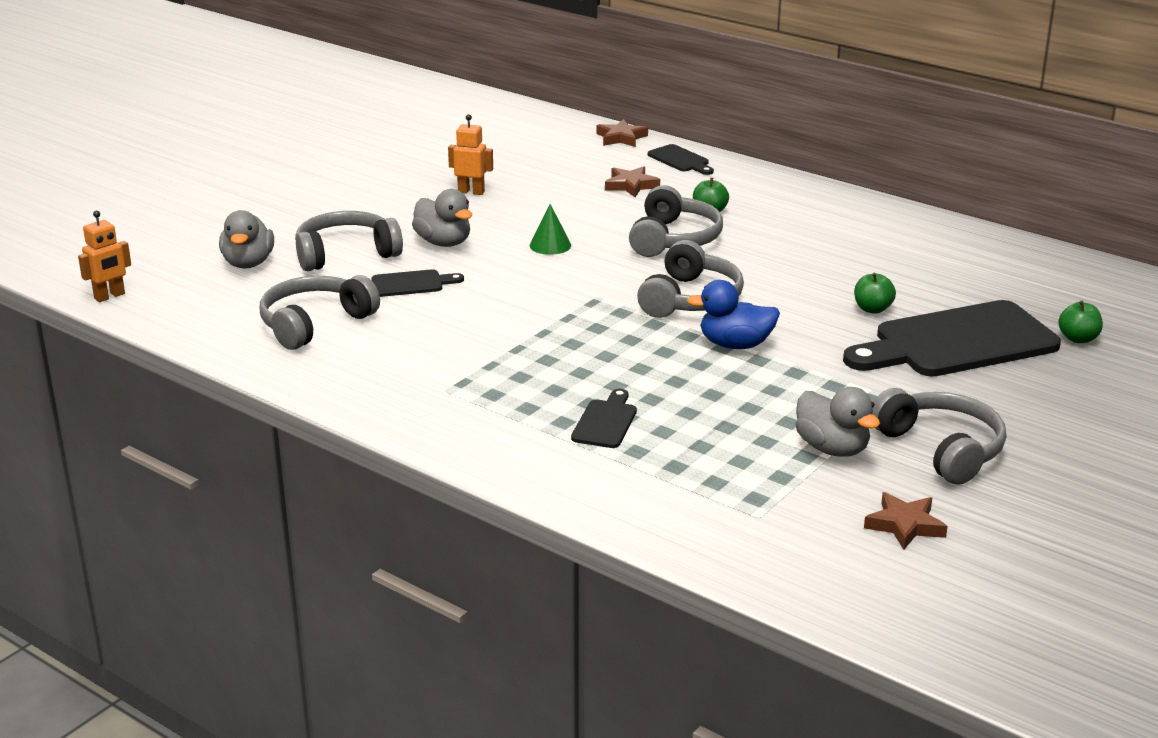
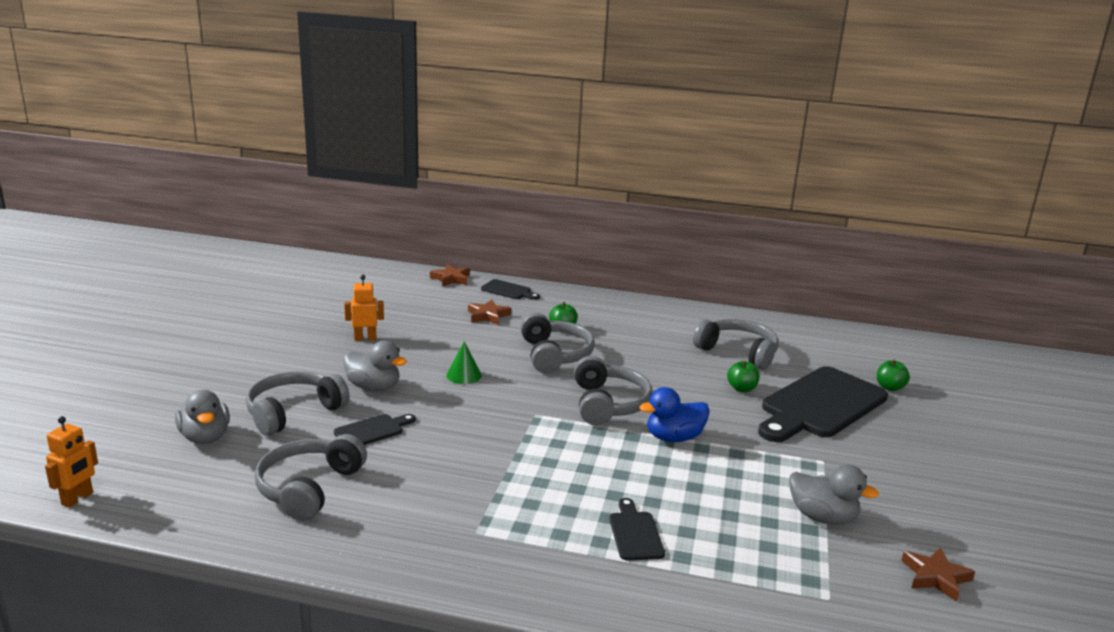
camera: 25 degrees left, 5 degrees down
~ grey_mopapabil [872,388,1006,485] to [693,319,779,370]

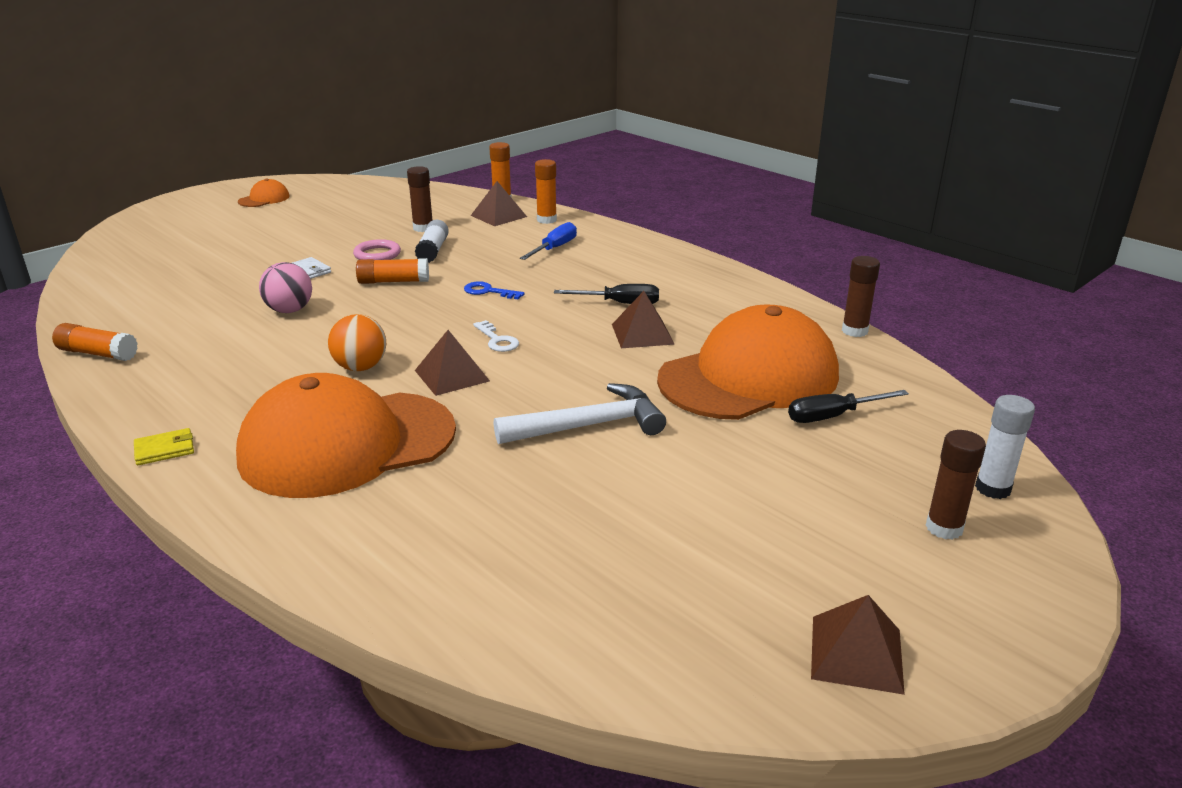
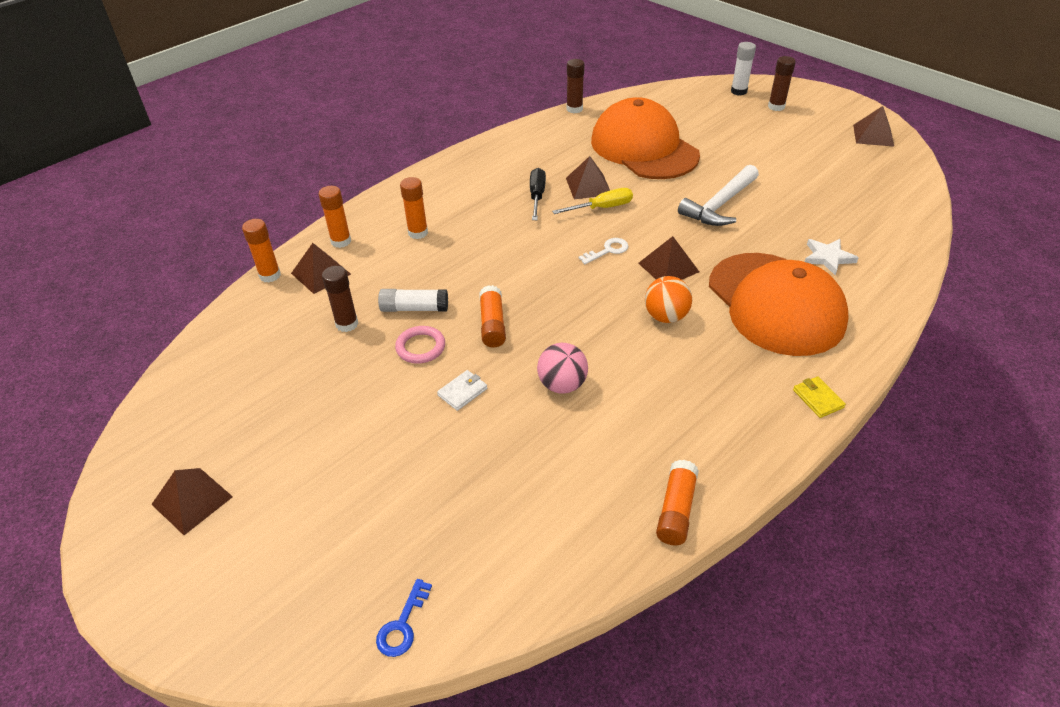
camera: 90 degrees left, 15 degrees up
- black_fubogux [788,390,909,423]
+ yellow_fubogux [552,188,633,214]
+ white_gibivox [805,239,859,275]
~ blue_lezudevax [464,281,525,299] to [376,579,432,657]
~ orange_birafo [238,178,290,207] to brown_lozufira [151,468,233,535]
~ blue_fubogux [520,222,577,260] to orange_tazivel [400,177,428,239]
~ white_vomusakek [494,383,666,444] = [678,165,759,226] 120 degrees counterclockwise

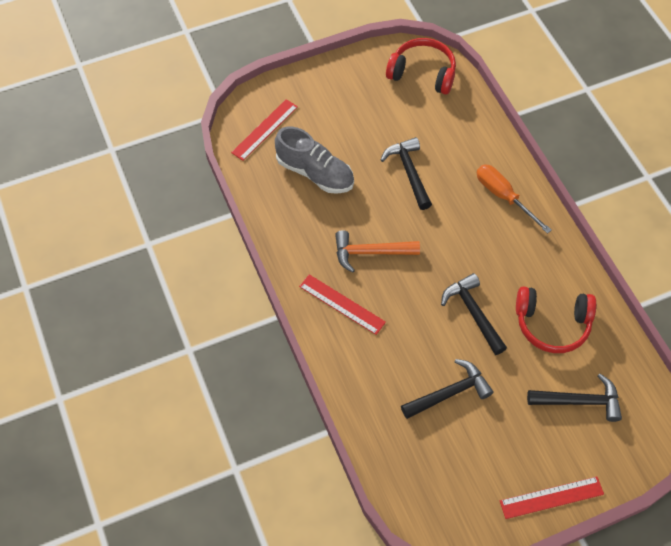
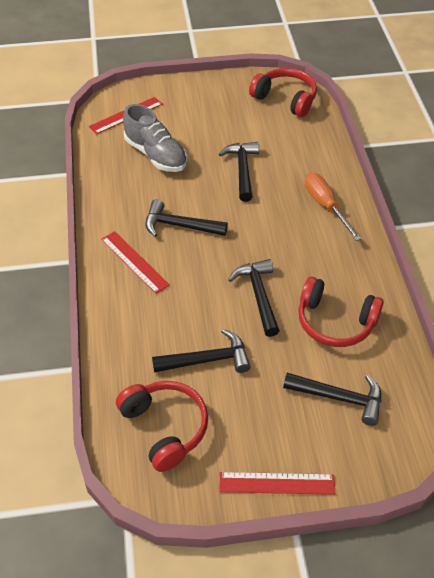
camera: 15 degrees right, 10 degrees down
+ red_mopapabil [116,381,208,472]
~ orange_vomusakek [335,230,420,273] to black_vomusakek [145,199,228,237]

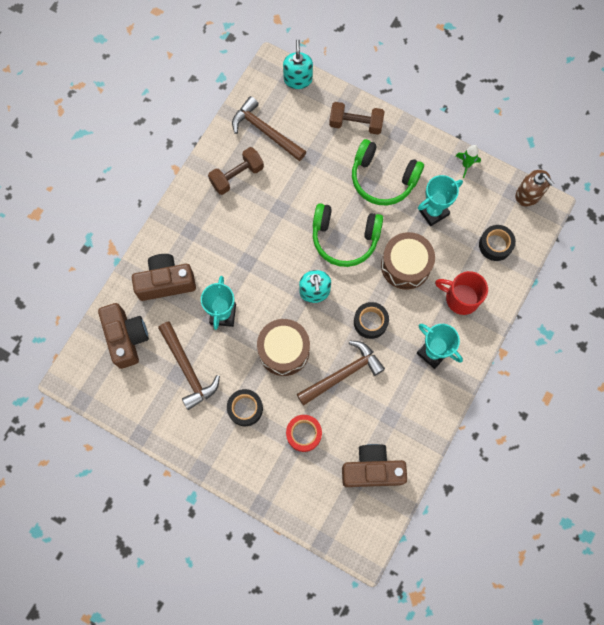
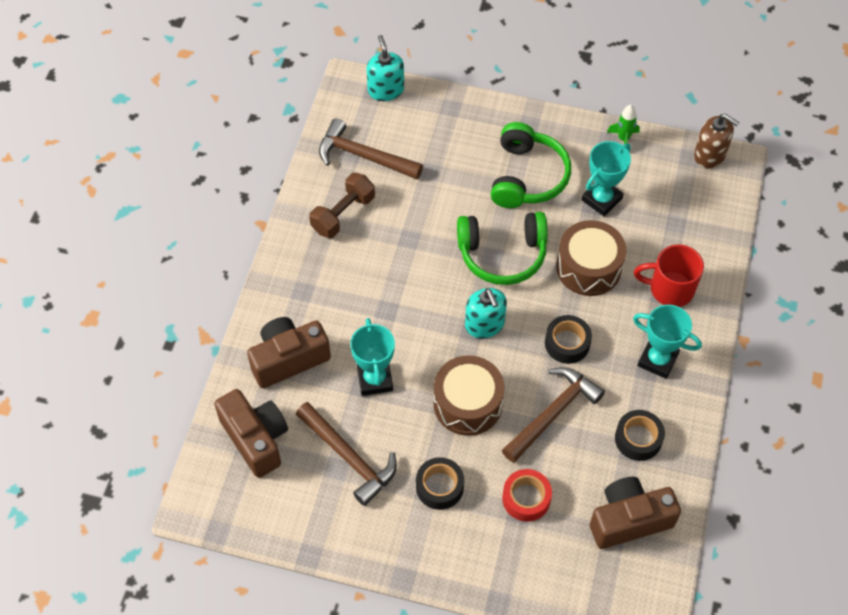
camera: 15 degrees left, 15 degrees down
- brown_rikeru [329,102,385,135]
~ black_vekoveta [479,225,516,261] to [615,410,665,461]
~ green_mopapabil [352,139,424,205] = [491,122,571,208] 90 degrees counterclockwise

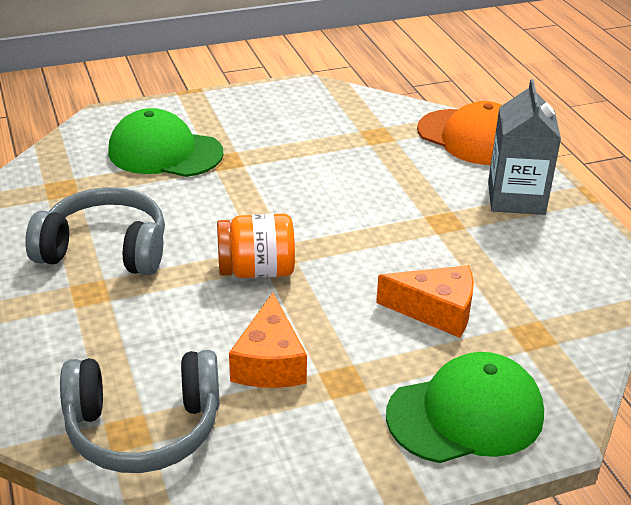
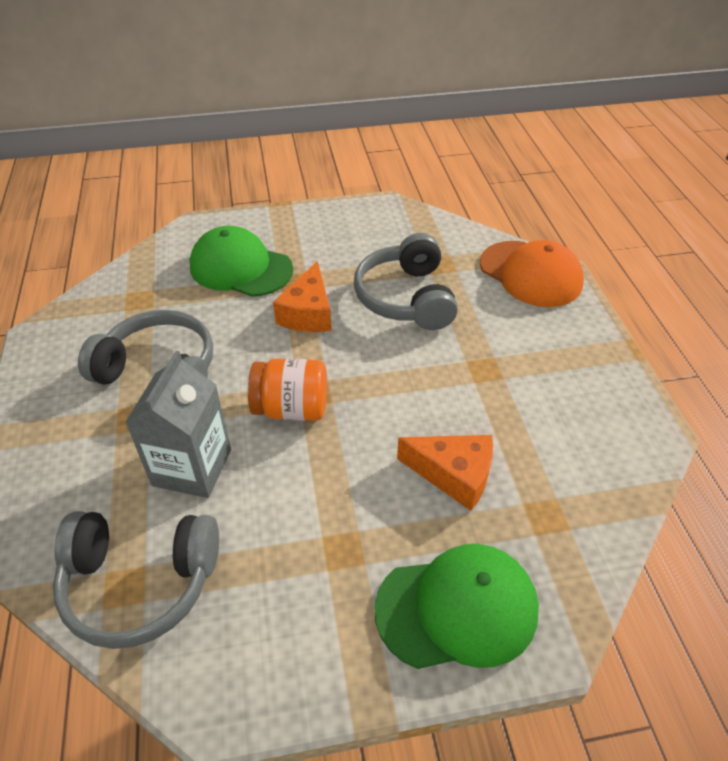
camera: 10 degrees right, 10 degrees up
+ grey_mopapabil [354,233,458,330]
~ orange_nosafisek [229,292,307,388] to [273,261,331,332]
~ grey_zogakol [488,79,561,215] to [125,351,231,498]

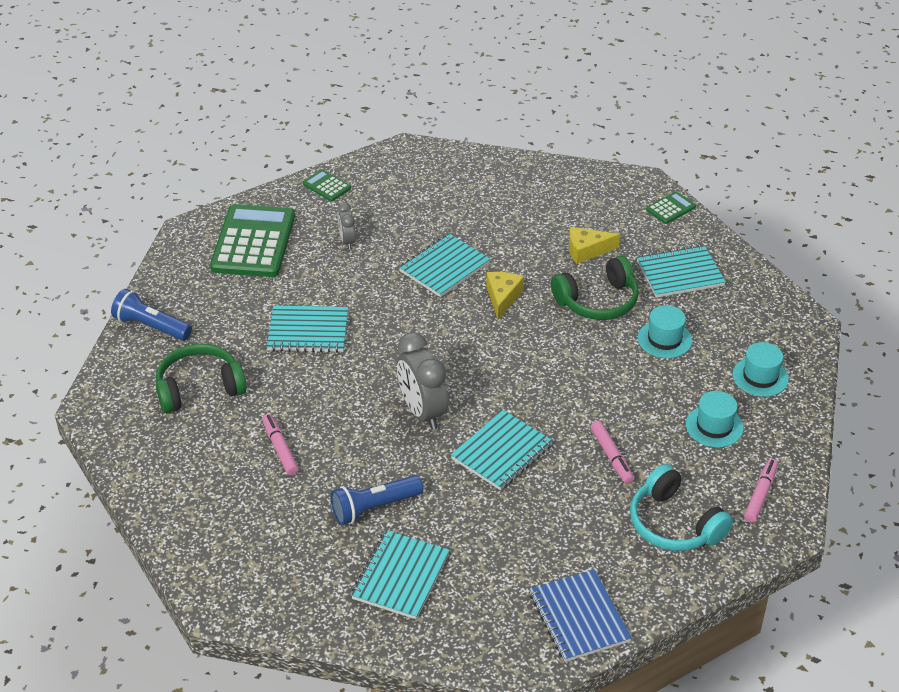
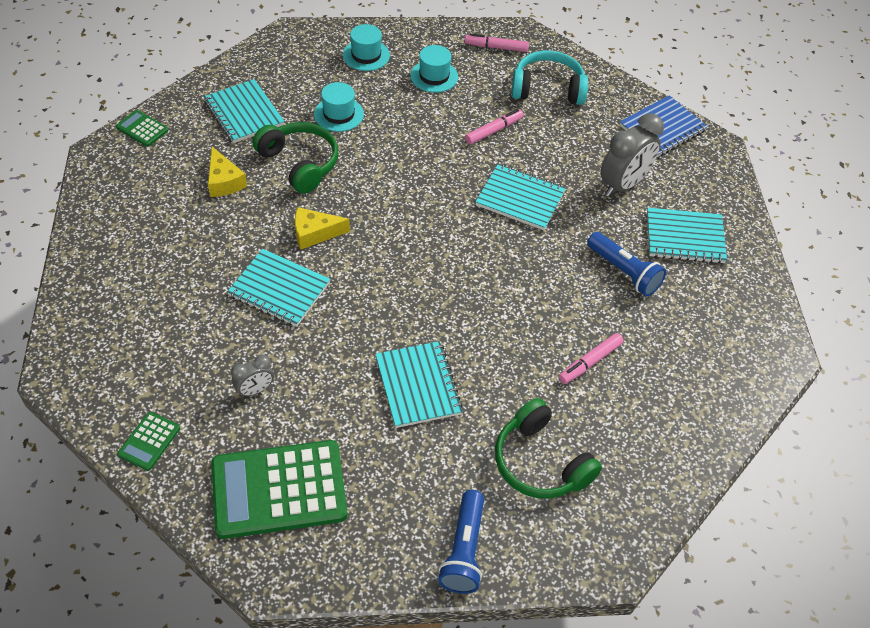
camera: 110 degrees left, 10 degrees up
~ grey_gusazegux [397,332,448,430] to [600,113,664,197]
~ turquoise_mopapabil [630,464,733,551] = [512,51,588,105] 120 degrees counterclockwise

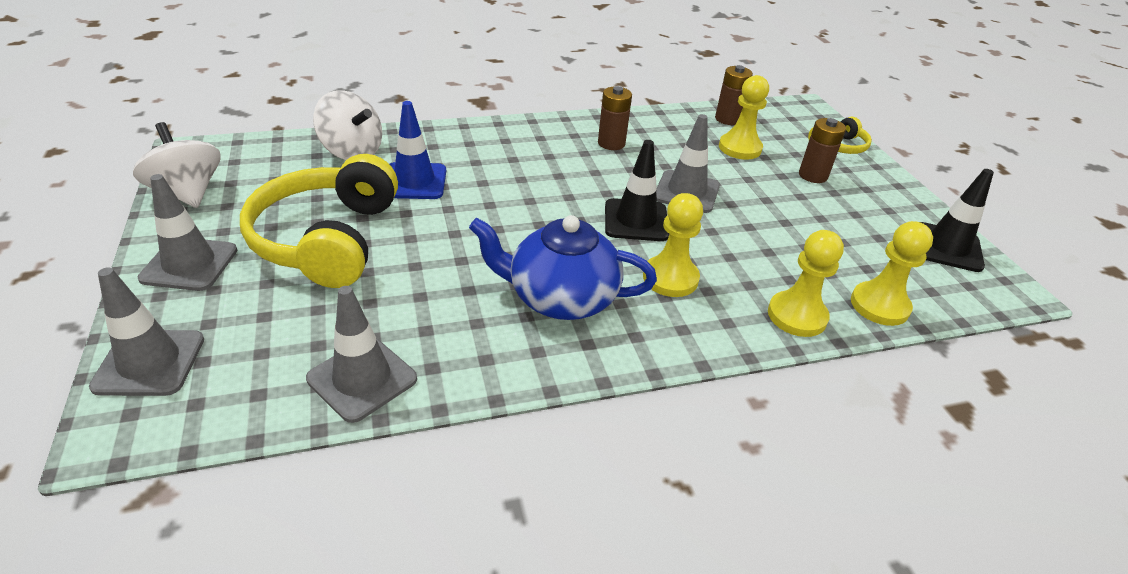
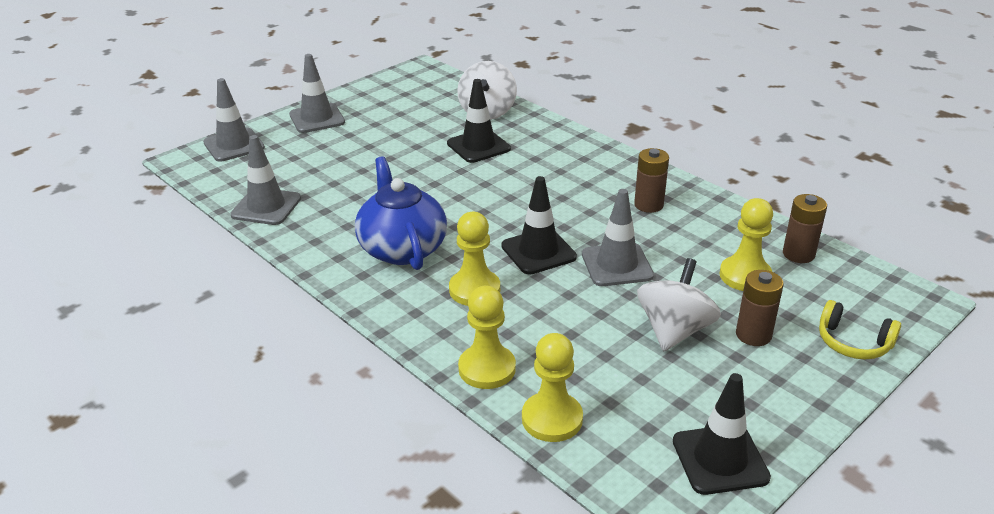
camera: 65 degrees right, 5 degrees down
- yellow_mopapabil [240,154,398,288]
~ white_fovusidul [133,122,221,208] to [637,258,721,351]
~ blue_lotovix [390,101,446,199] to black_lotovix [447,79,511,163]

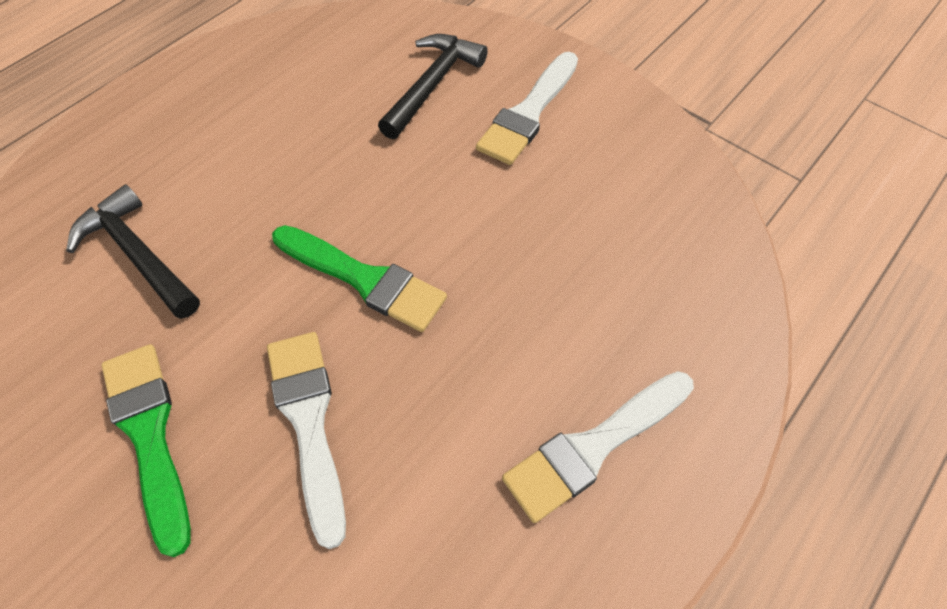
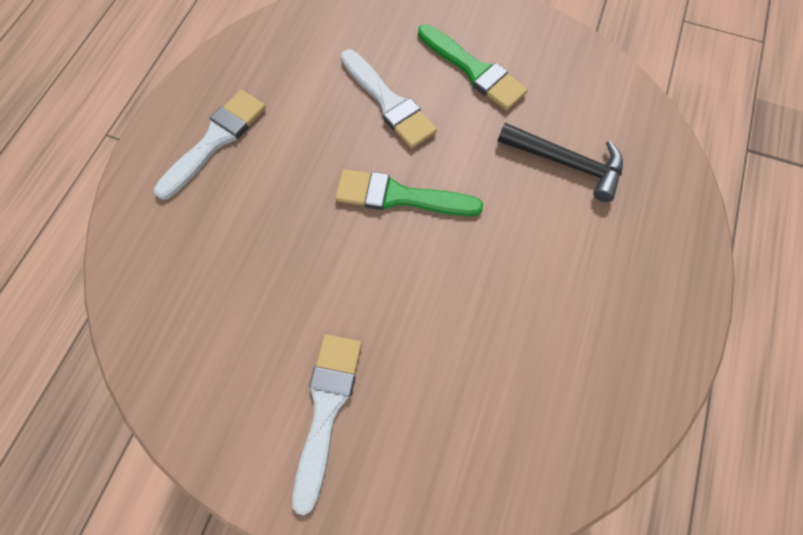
camera: 160 degrees right, 10 degrees up
- black_vomusakek [378,34,488,139]

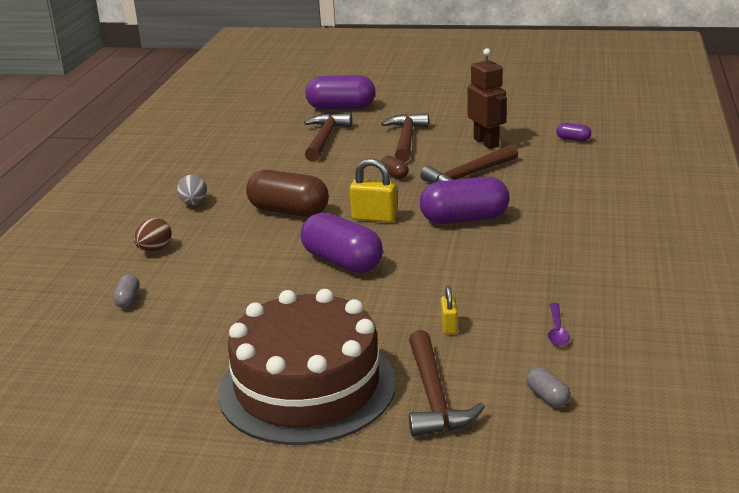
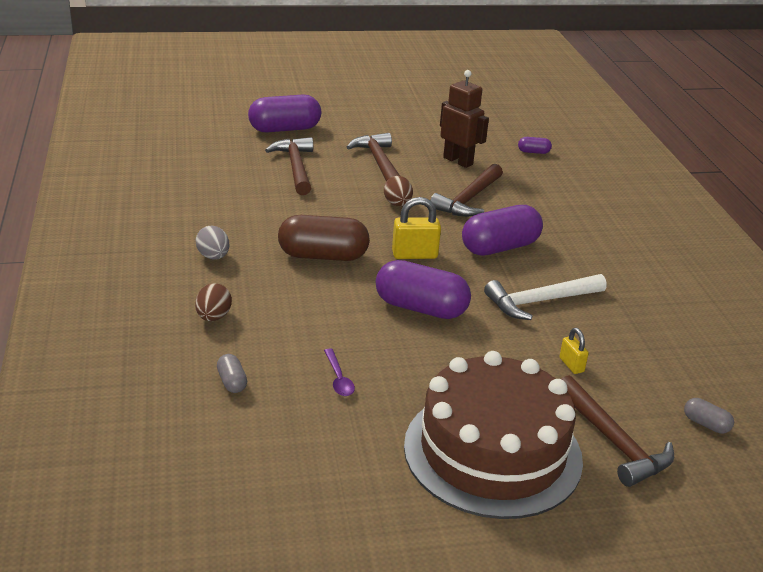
camera: 25 degrees left, 5 degrees up
+ white_vomusakek [484,274,607,320]
~ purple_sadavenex [548,303,570,346] to [324,348,355,396]
~ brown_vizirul [381,155,409,179] to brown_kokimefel [384,176,413,206]

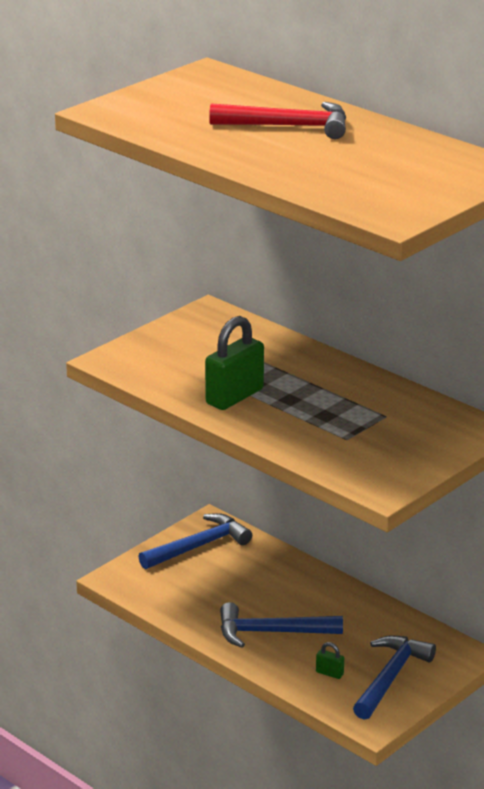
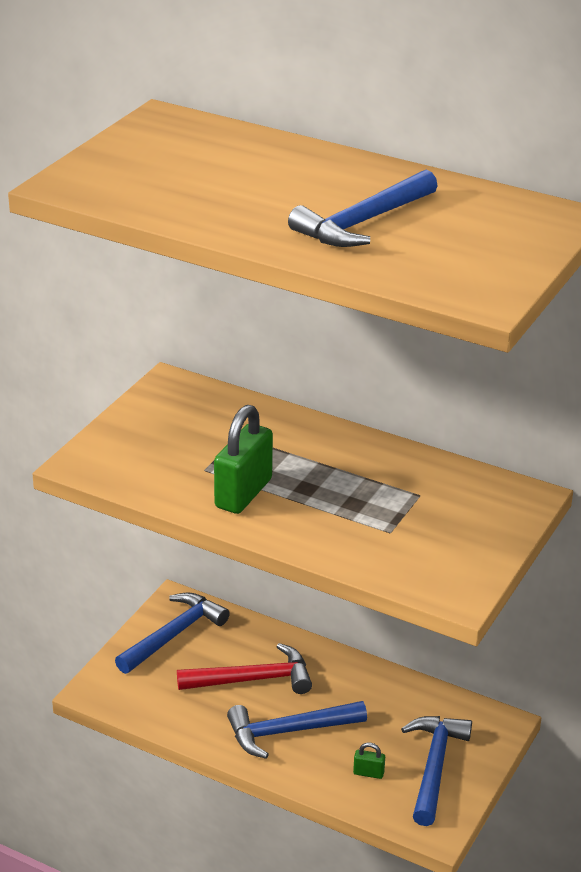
camera: 15 degrees left, 5 degrees up
+ blue_vomusakek [288,170,438,247]
~ red_vomusakek [209,102,346,139] to [177,643,312,694]

